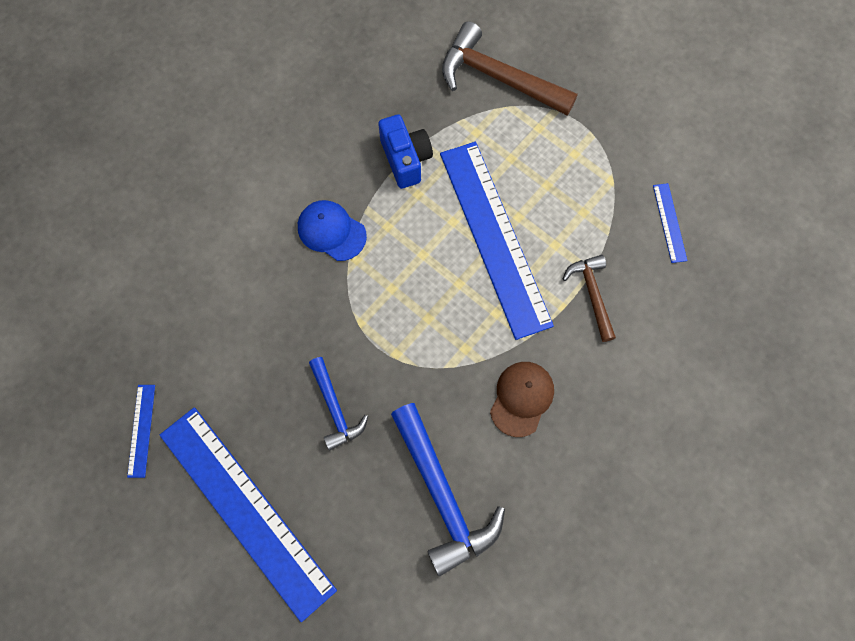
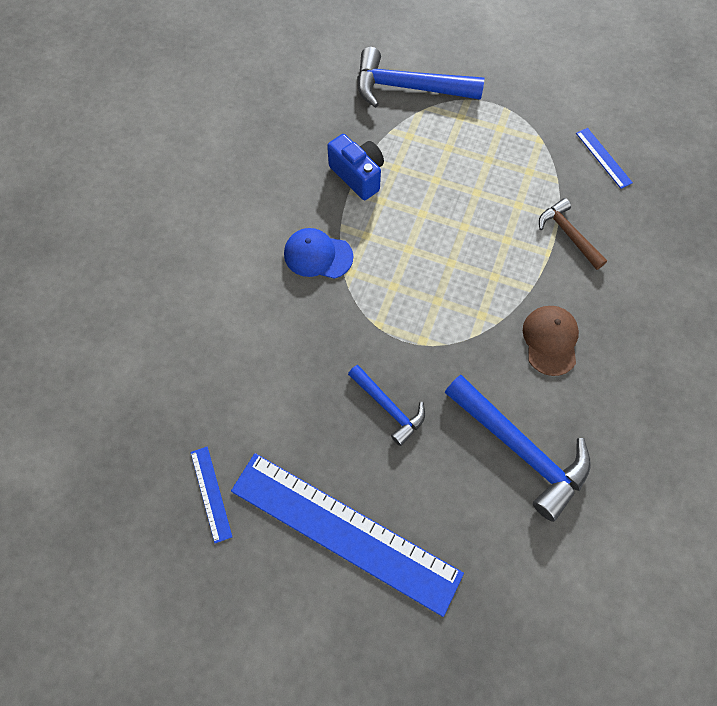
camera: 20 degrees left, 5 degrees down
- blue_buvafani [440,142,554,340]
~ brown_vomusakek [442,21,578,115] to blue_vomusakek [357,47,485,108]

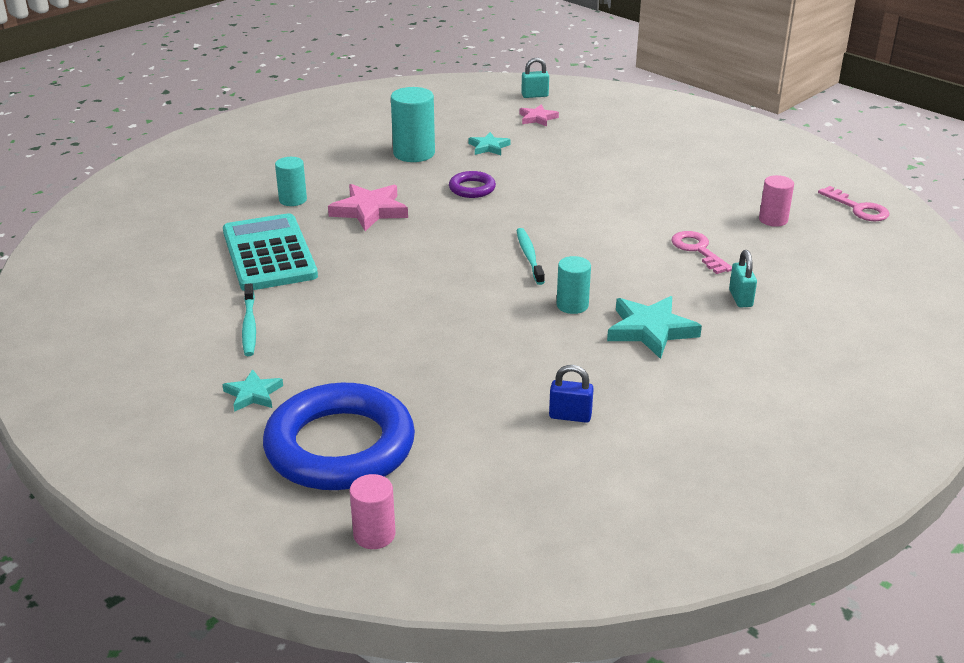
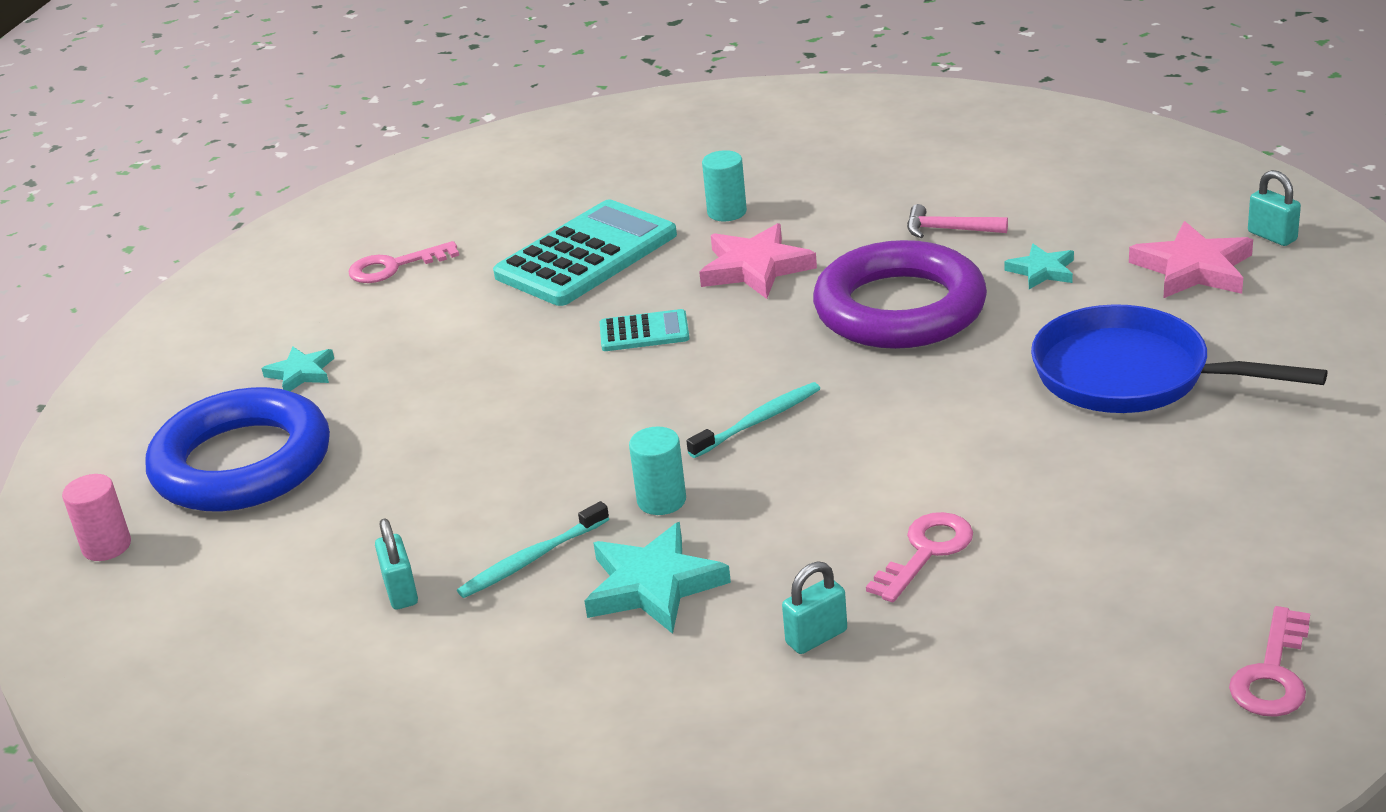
camera: 65 degrees right, 0 degrees up
- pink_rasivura [759,175,794,227]
+ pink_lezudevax [348,241,459,283]
+ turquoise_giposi [600,309,689,351]
+ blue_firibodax [1031,304,1328,413]
~ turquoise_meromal [242,283,256,356] to [457,501,609,598]
~ turquoise_rasivura [391,87,435,162] to pink_vomusakek [907,204,1008,238]
~ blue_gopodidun [549,365,594,423] to turquoise_gopodidun [375,518,418,610]
~ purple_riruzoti [449,171,496,198] = [813,240,987,349] x2.28
~ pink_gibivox [519,104,559,127] = [1129,221,1253,298] x1.70

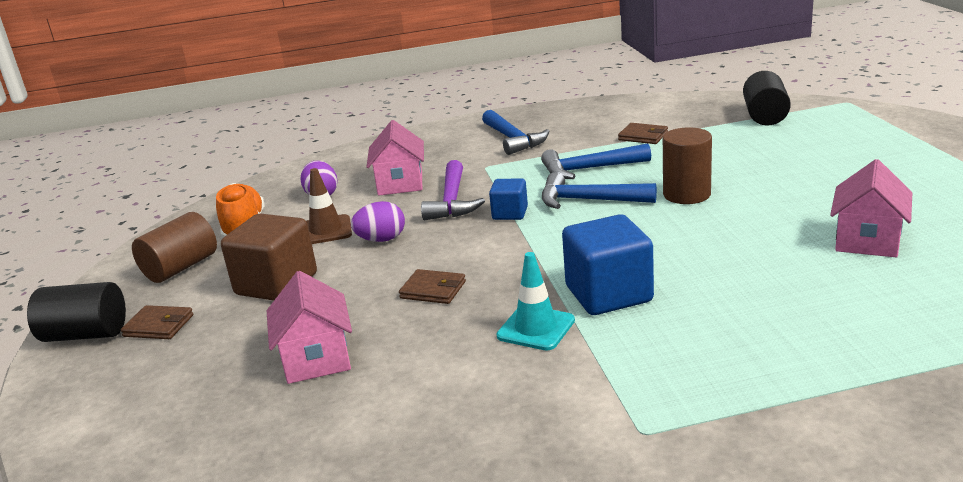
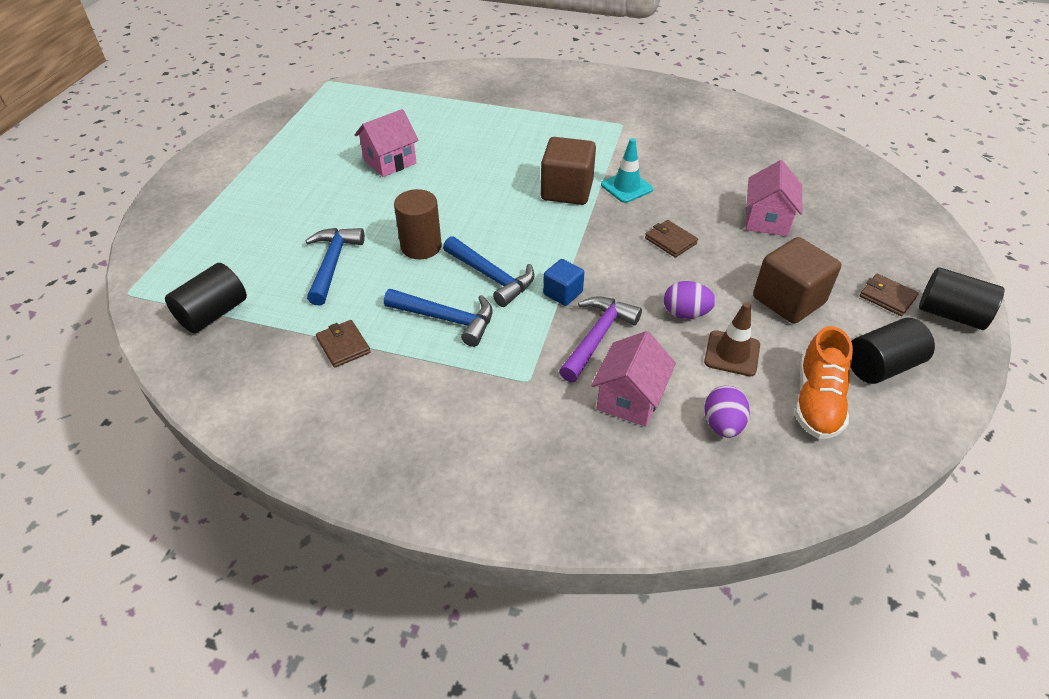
camera: 155 degrees left, 20 degrees up
~ blue_vomusakek [482,110,550,155] to [305,228,365,305]
~ brown_rasivura [132,212,217,283] to black_rasivura [851,318,935,384]
~ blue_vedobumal [562,214,654,315] to brown_vedobumal [541,137,596,205]

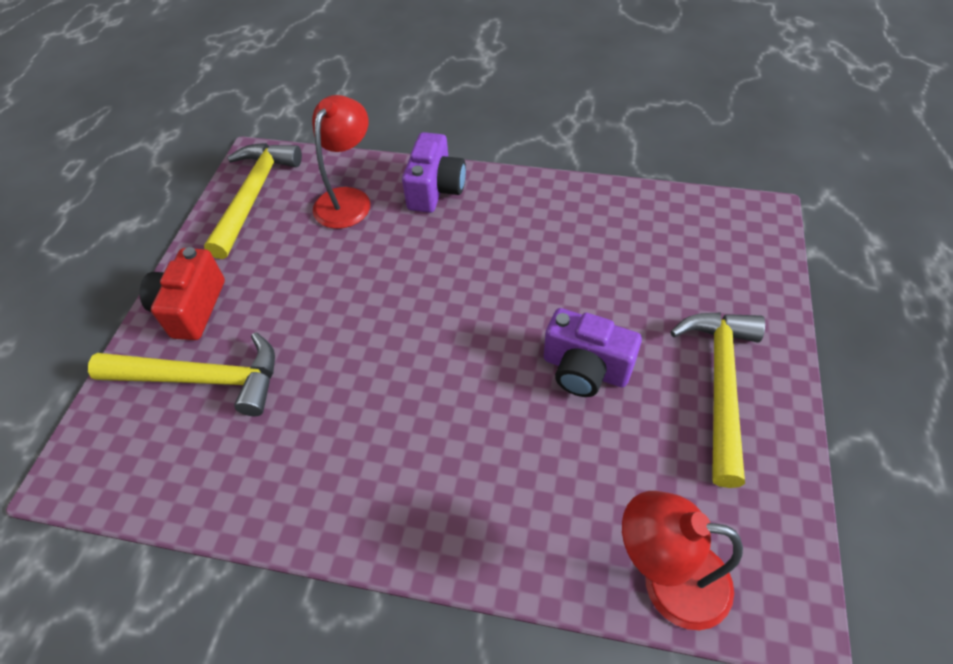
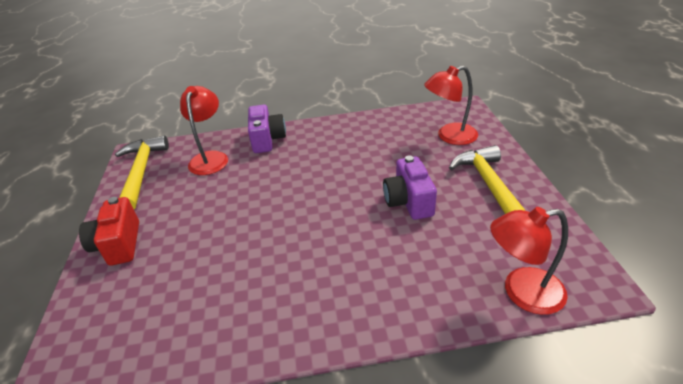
camera: 20 degrees left, 15 degrees down
- yellow_vomusakek [88,332,275,416]
+ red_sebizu [424,66,478,145]
~ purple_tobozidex [544,308,642,397] = [383,155,437,220] 75 degrees clockwise

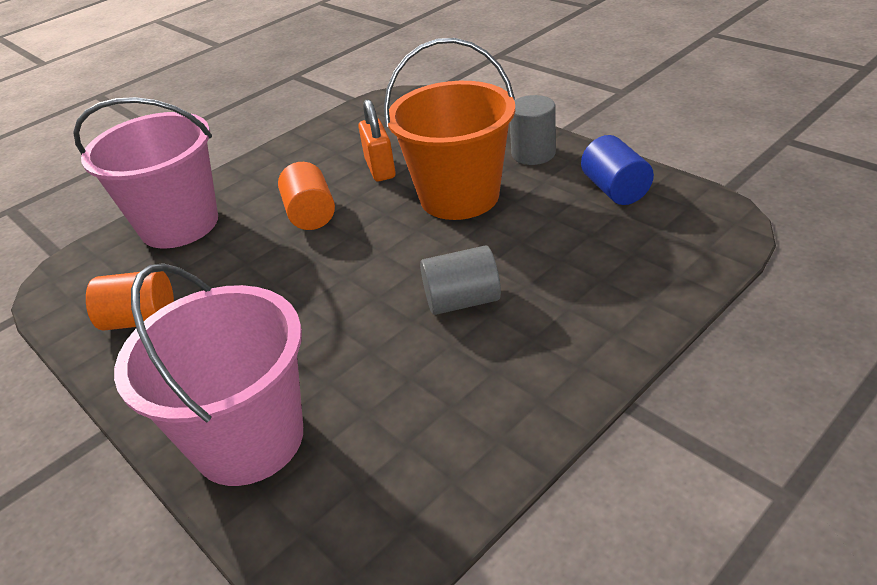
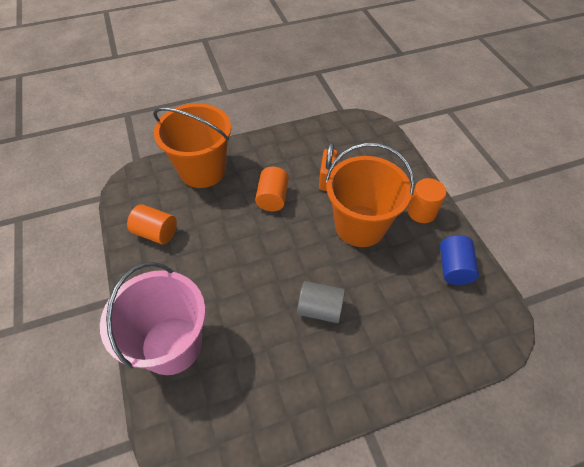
camera: 20 degrees right, 15 degrees up
~ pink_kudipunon [74,97,218,249] to orange_kudipunon [153,103,231,188]
~ grey_rasivura [510,95,556,165] to orange_rasivura [408,178,446,223]

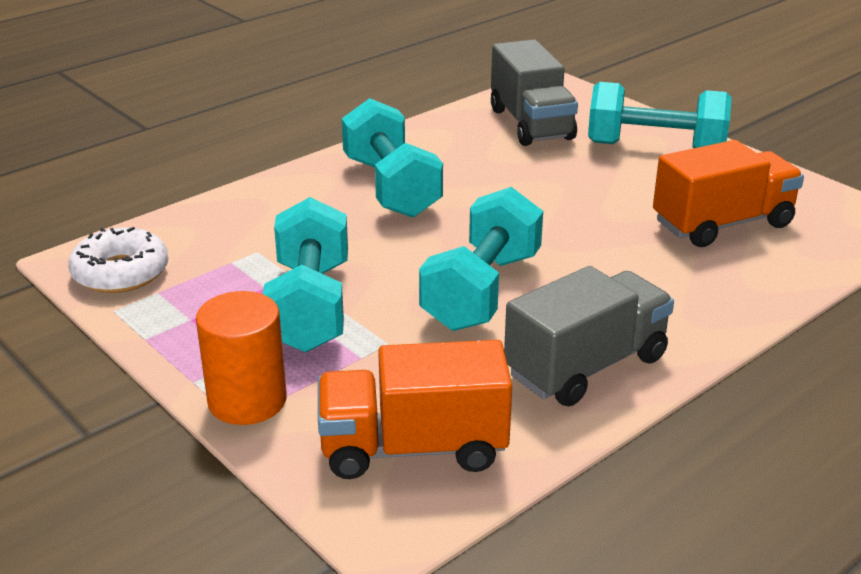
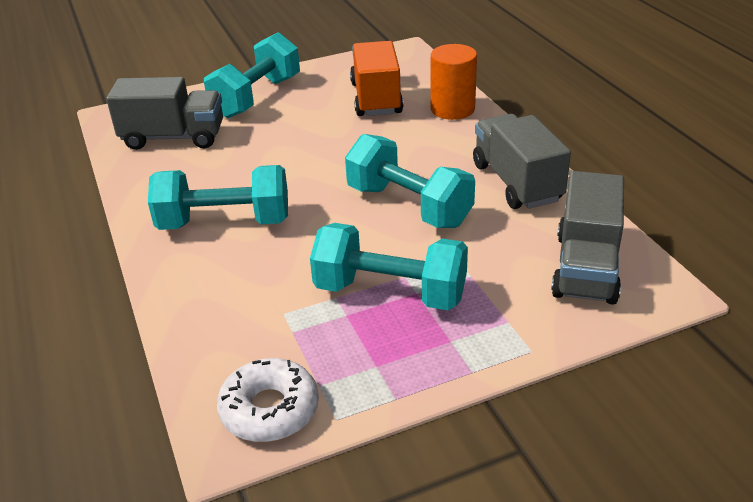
camera: 70 degrees left, 5 degrees up
~ orange_rasivura [196,291,287,425] to [431,44,477,120]
~ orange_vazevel [318,340,512,479] to grey_vazevel [551,171,624,305]

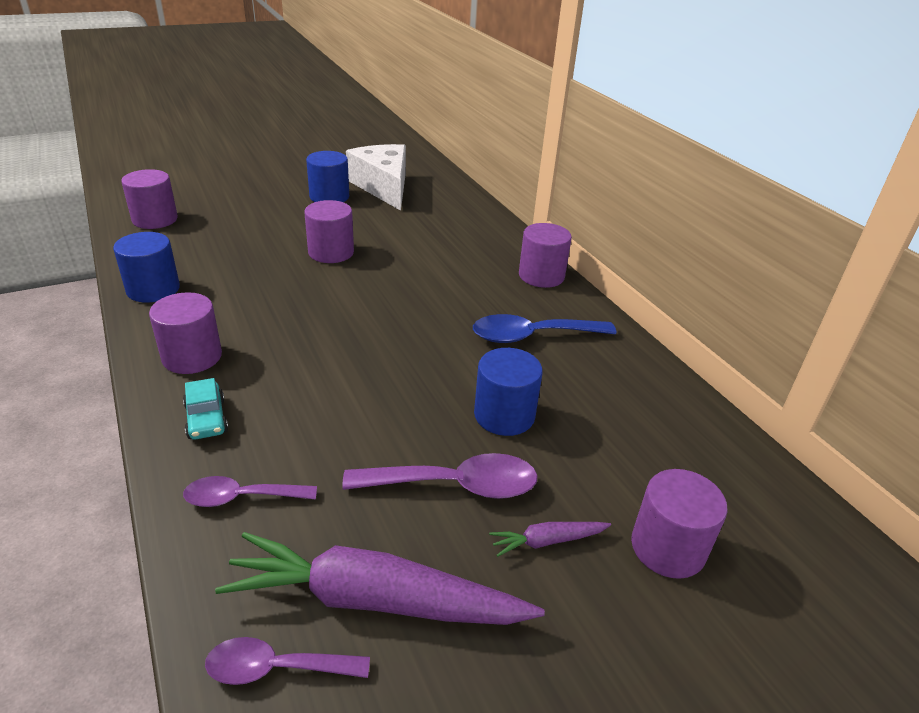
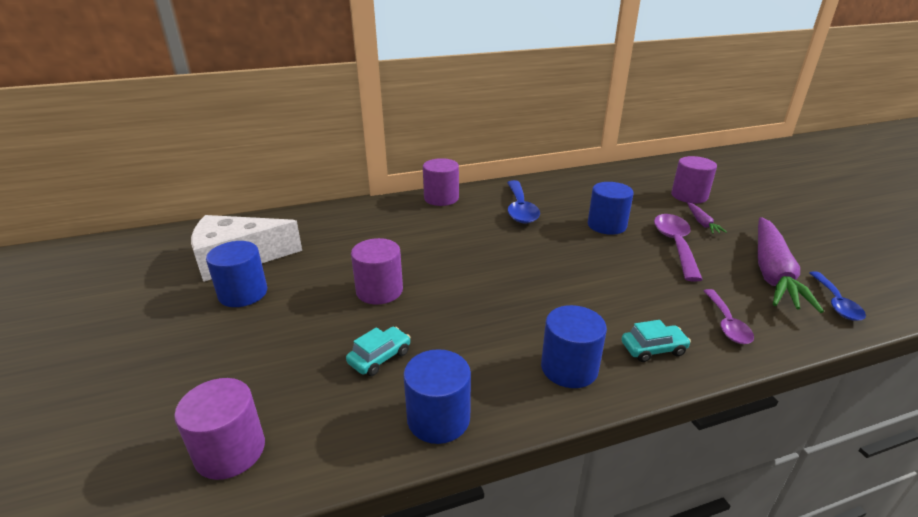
camera: 80 degrees left, 5 degrees down
+ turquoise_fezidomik [346,327,411,376]
~ purple_rasivura [149,292,222,374] to blue_rasivura [541,305,607,388]
~ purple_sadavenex [205,637,370,685] to blue_sadavenex [809,271,866,321]

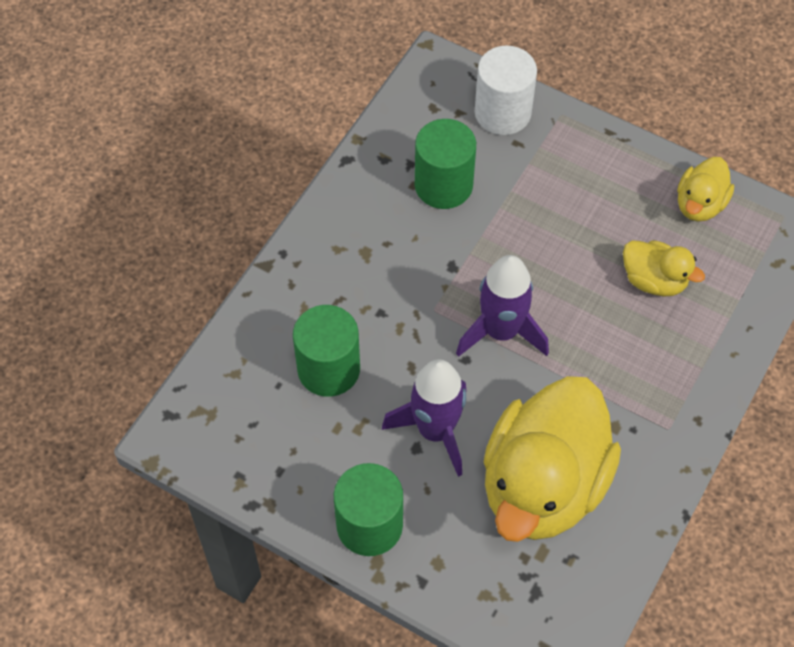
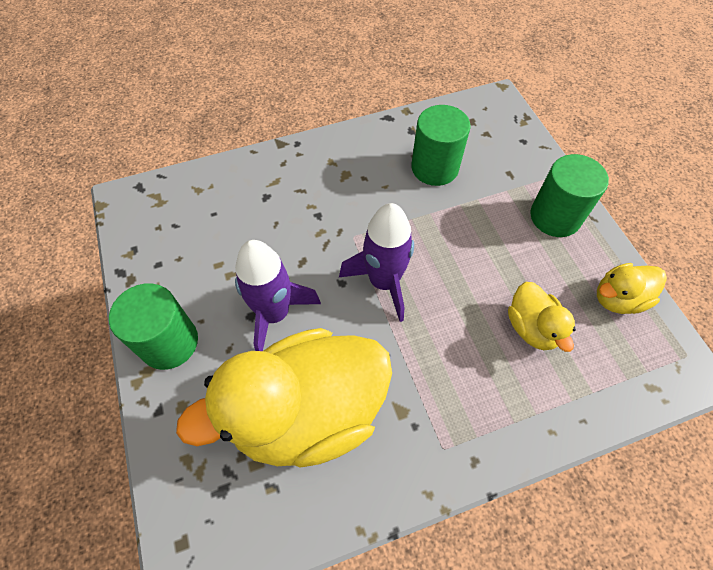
camera: 40 degrees right, 0 degrees up
- white_rasivura [475,45,537,135]
~ green_rasivura [293,305,360,397] to [530,154,609,237]

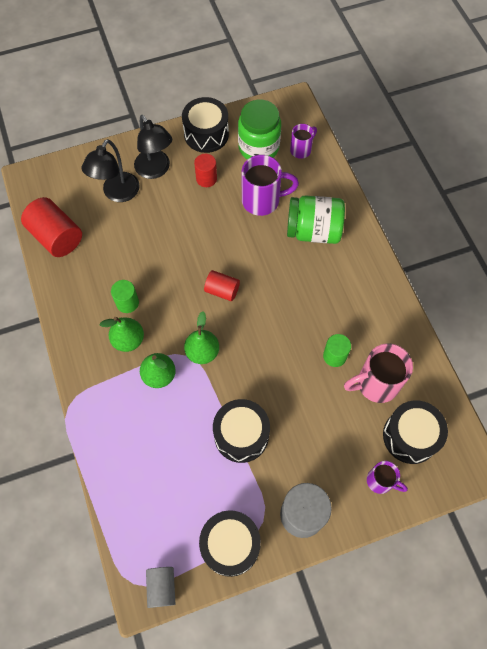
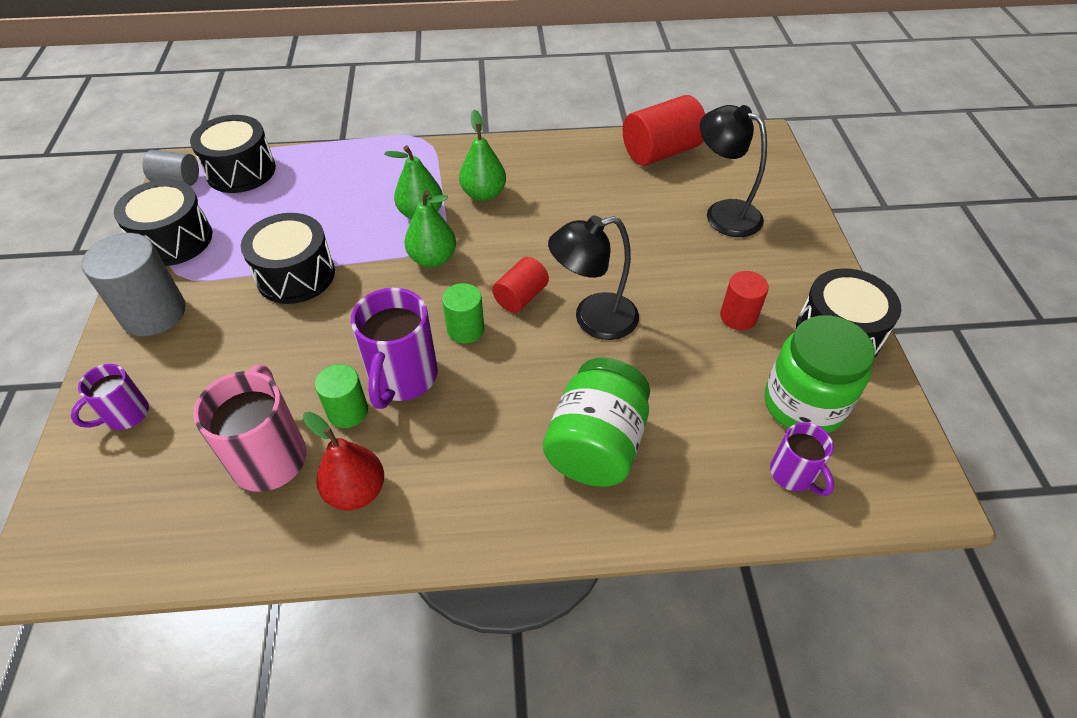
camera: 105 degrees right, 15 degrees down
+ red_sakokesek [303,412,384,510]
~ green_rasivura [111,280,139,313] to [442,283,484,343]
~ black_sebizu [134,115,172,179] to [548,216,639,340]
~ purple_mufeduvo [242,155,299,216] to [351,288,438,409]
~ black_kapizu [383,400,448,464] to [190,115,276,193]

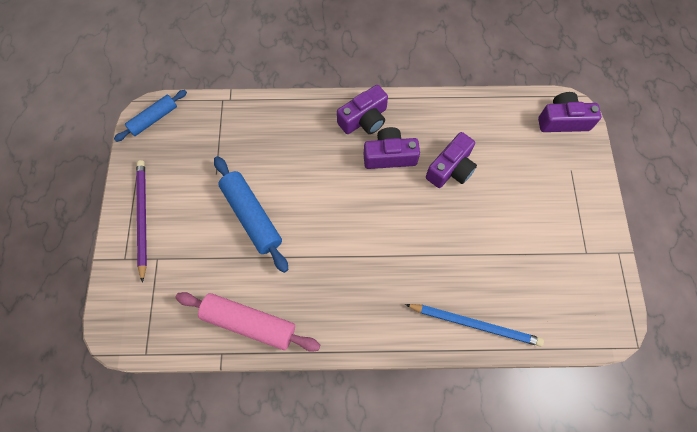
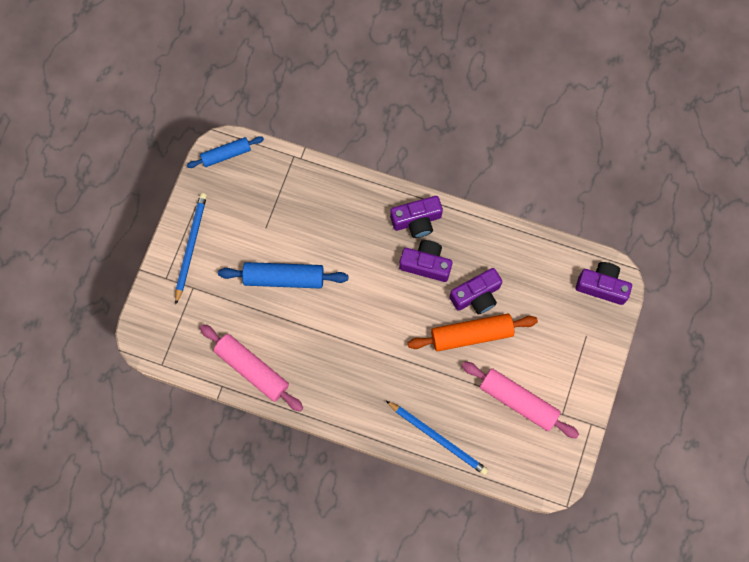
camera: 20 degrees right, 5 degrees up
+ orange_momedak [408,314,538,351]
+ pink_momedak [462,362,579,439]
~ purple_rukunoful [136,160,147,283] to blue_rukunoful [175,193,207,304]
~ blue_momedak [214,156,288,273] = [218,262,348,289] 75 degrees counterclockwise

